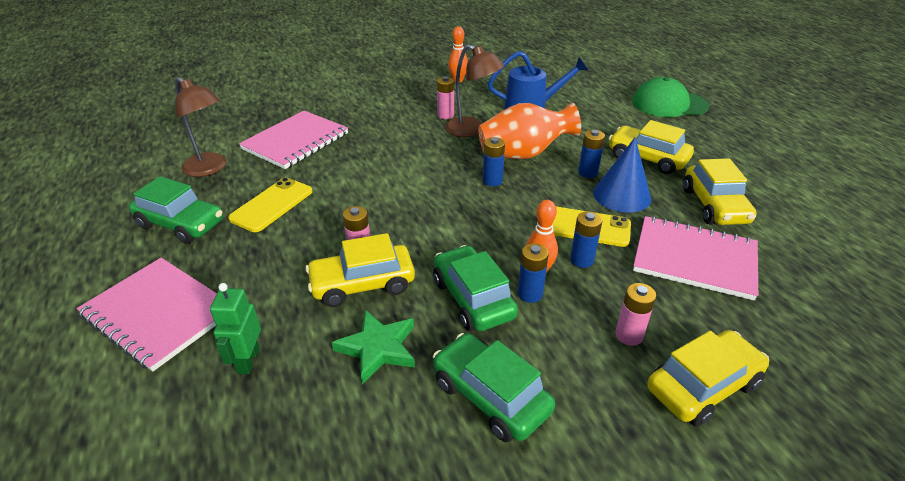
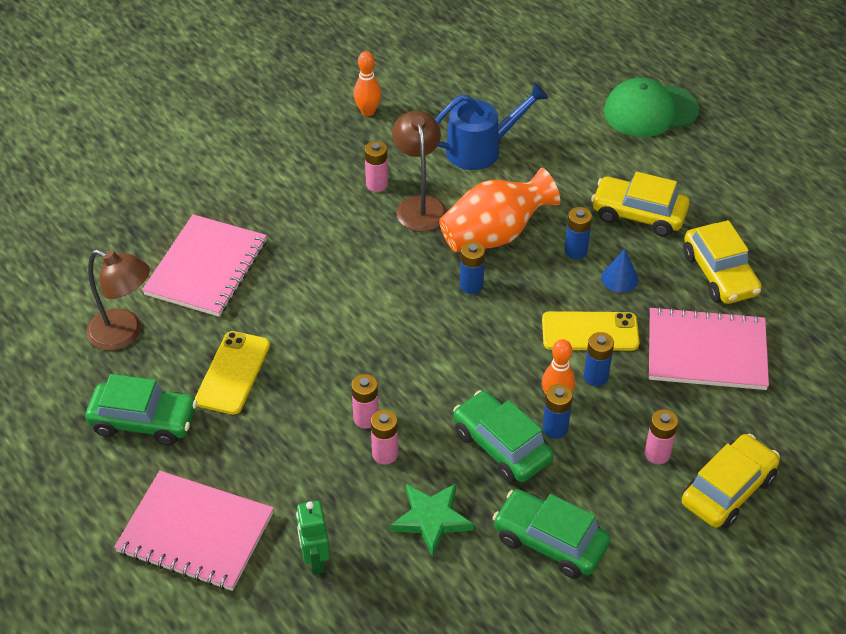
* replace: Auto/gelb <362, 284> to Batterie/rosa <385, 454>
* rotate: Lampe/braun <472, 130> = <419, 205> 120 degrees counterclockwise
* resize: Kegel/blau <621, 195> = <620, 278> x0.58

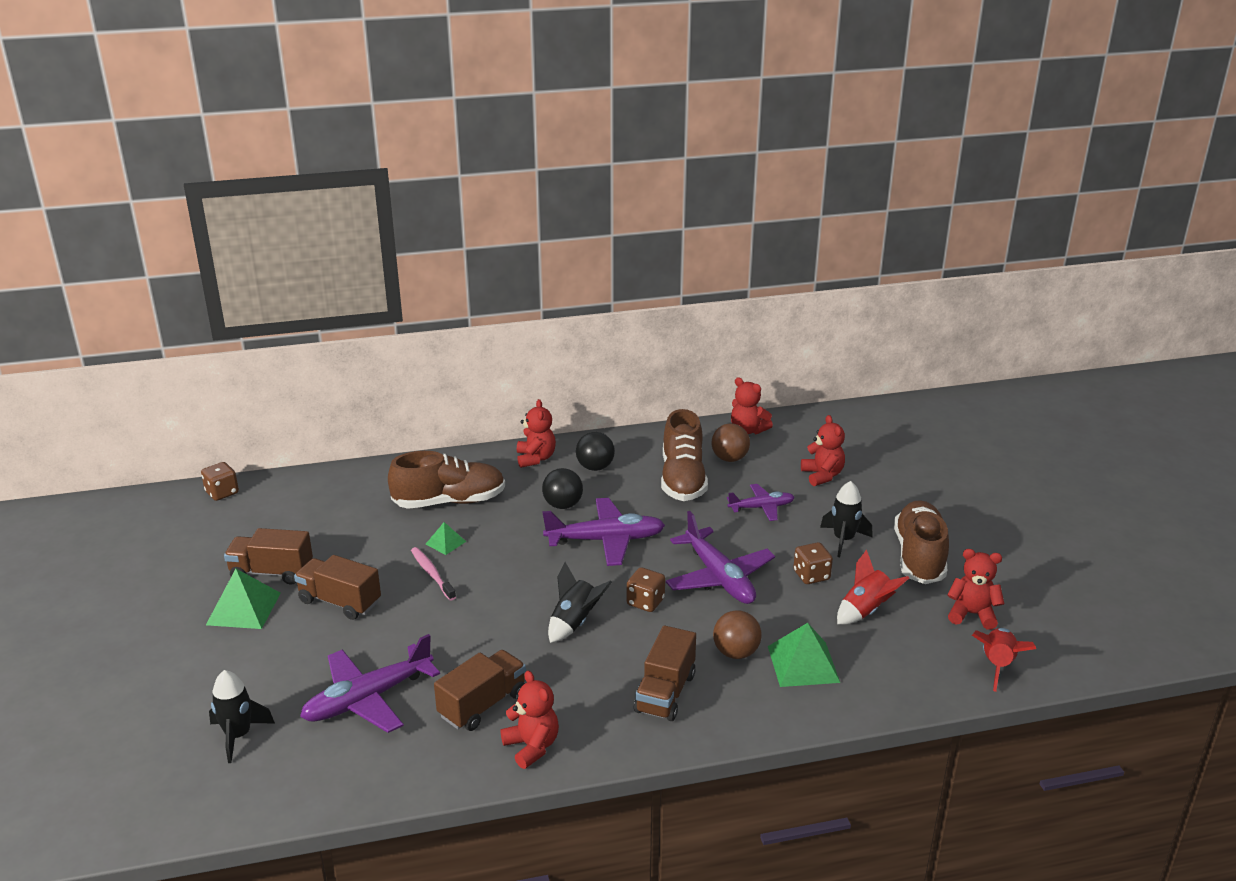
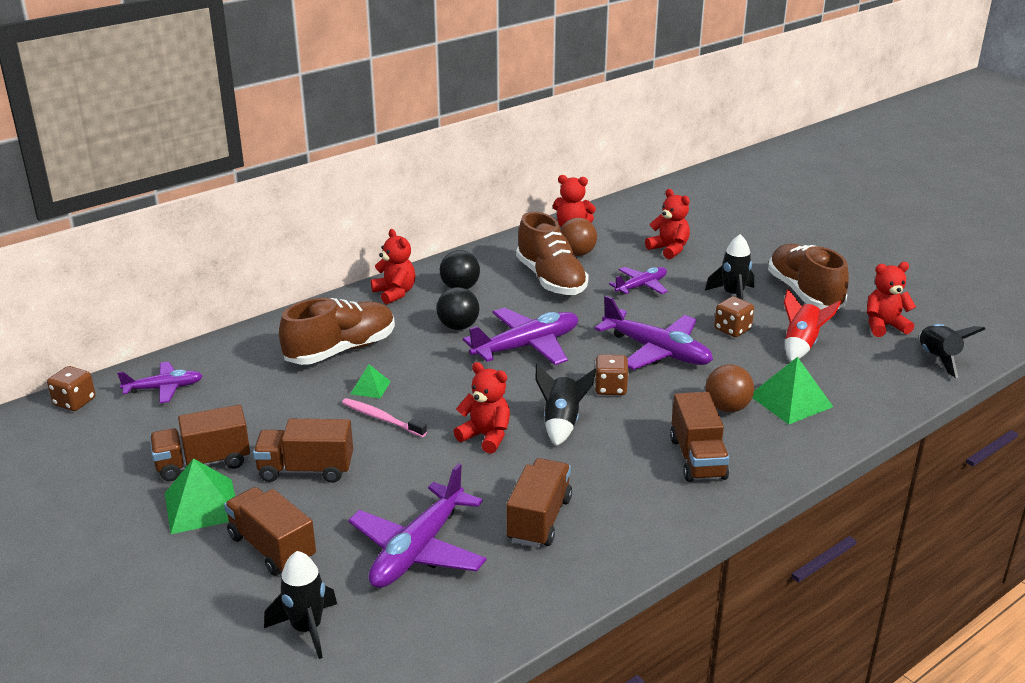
* insert: Flugzeug/lila <164, 388>
* insert: Lastwagen/braun <272, 548>
* move: Teddybär/rot <532, 746> to <486, 436>
* recolor: Rakete/rot <997, 665> to Rakete/schwarz <938, 359>

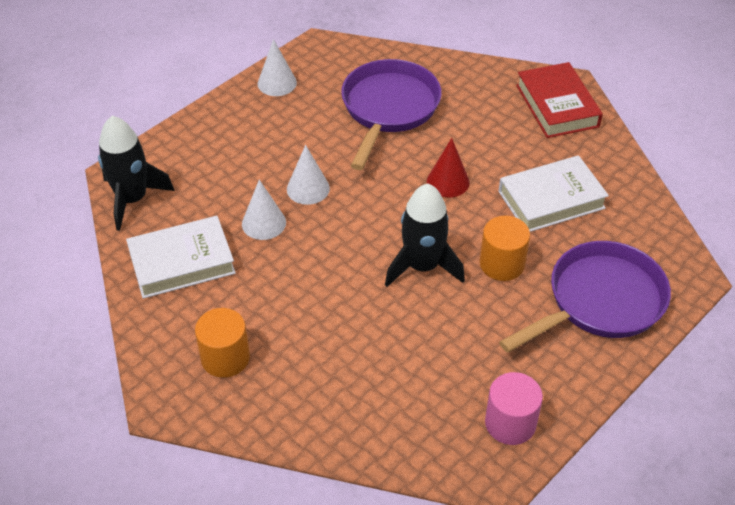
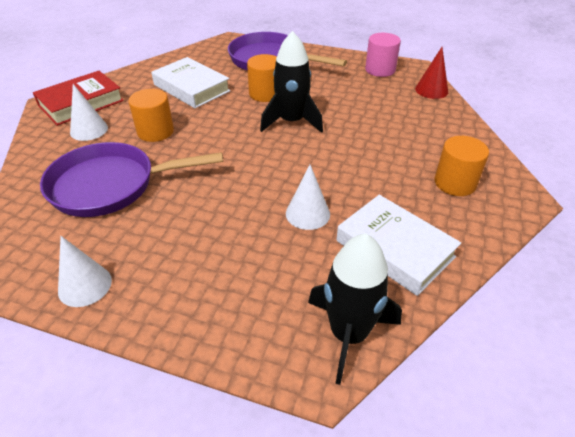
* insert: Vollzylinder/orange <155, 132>
* move: Kegel/weiß <308, 188> to <89, 130>
* move: Kegel/rot <448, 181> to <431, 90>

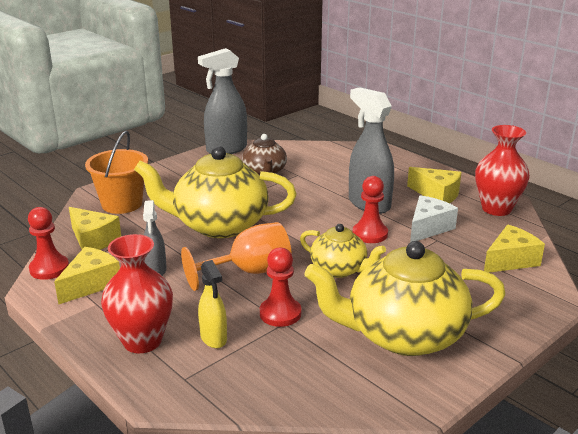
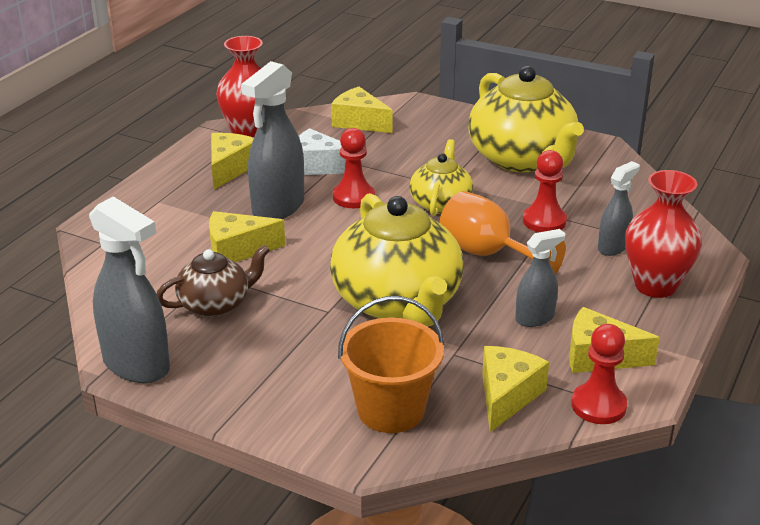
* insert: Käse/gelb <237, 250>
* recolor: Sprühflasche/gelb <213, 338> to Sprühflasche/grau <613, 247>

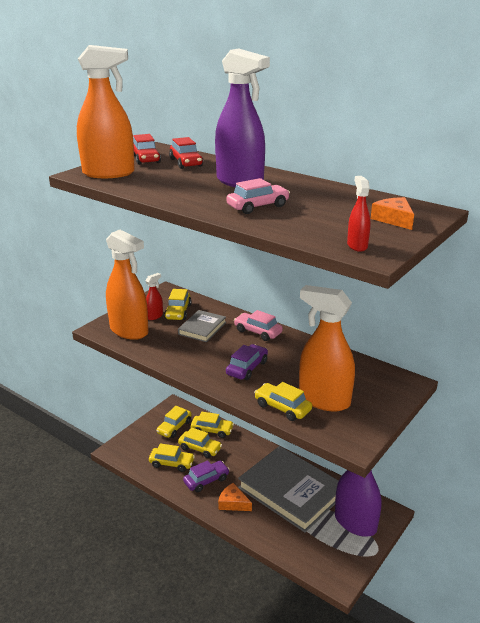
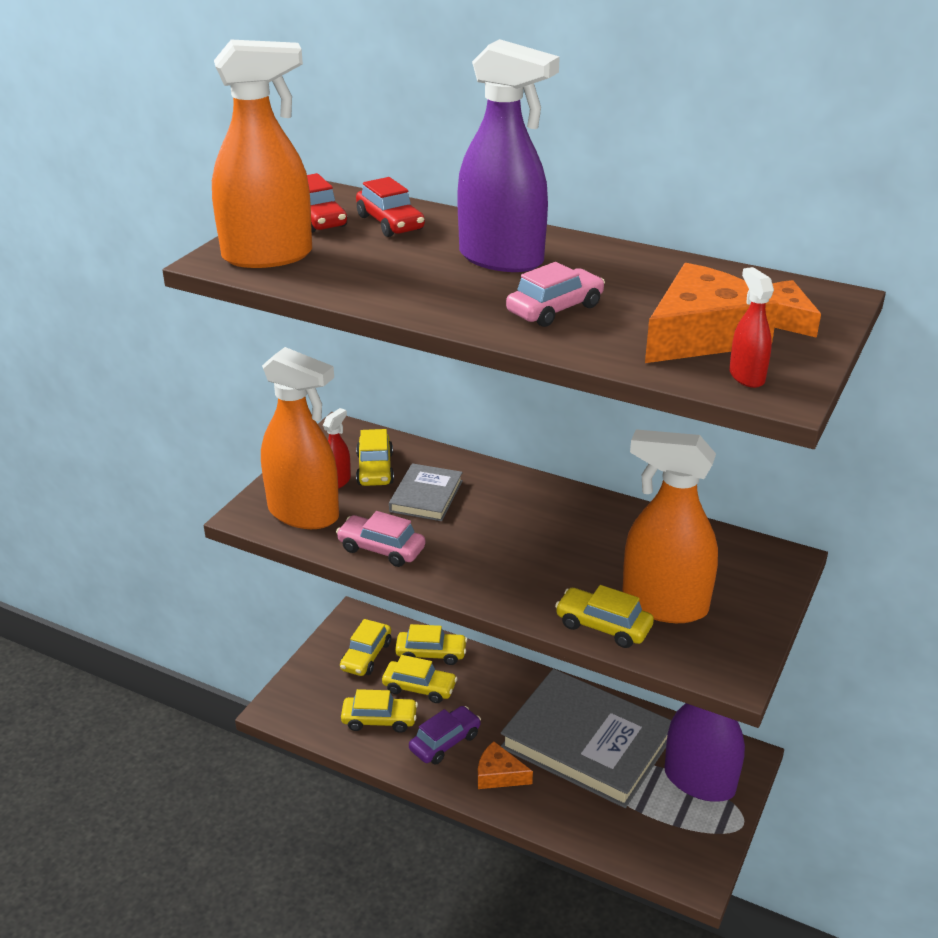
* delete: Auto/lila <247, 368>
* insert: Käse/orange <702, 335>
* move: Auto/rosa <258, 332> to <381, 549>

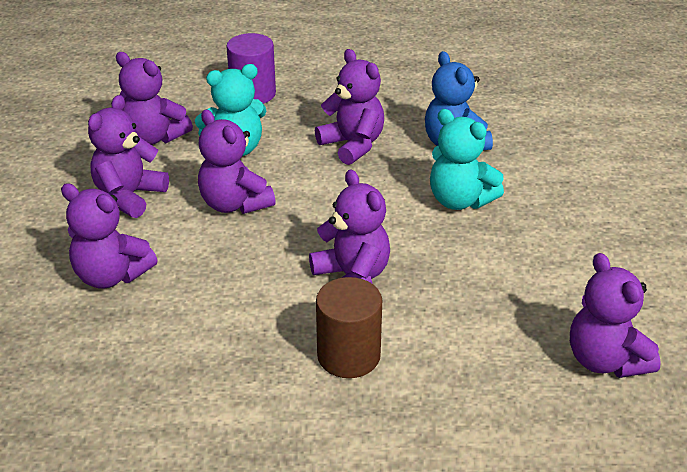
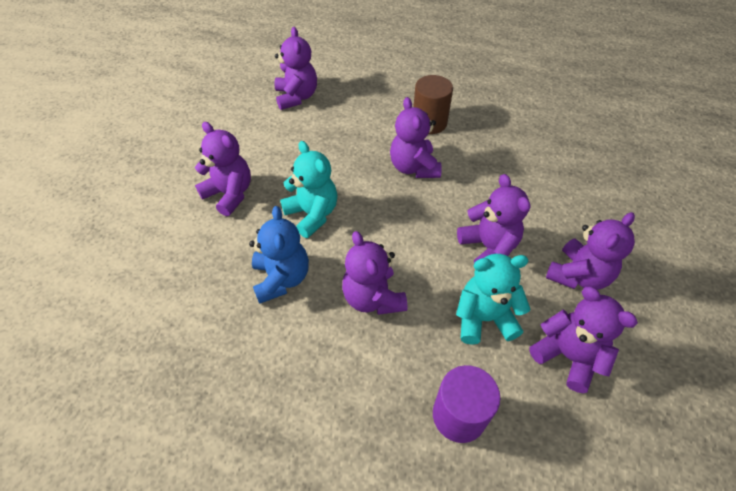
* move: Teddybär/lila <111, 275> to <229, 194>

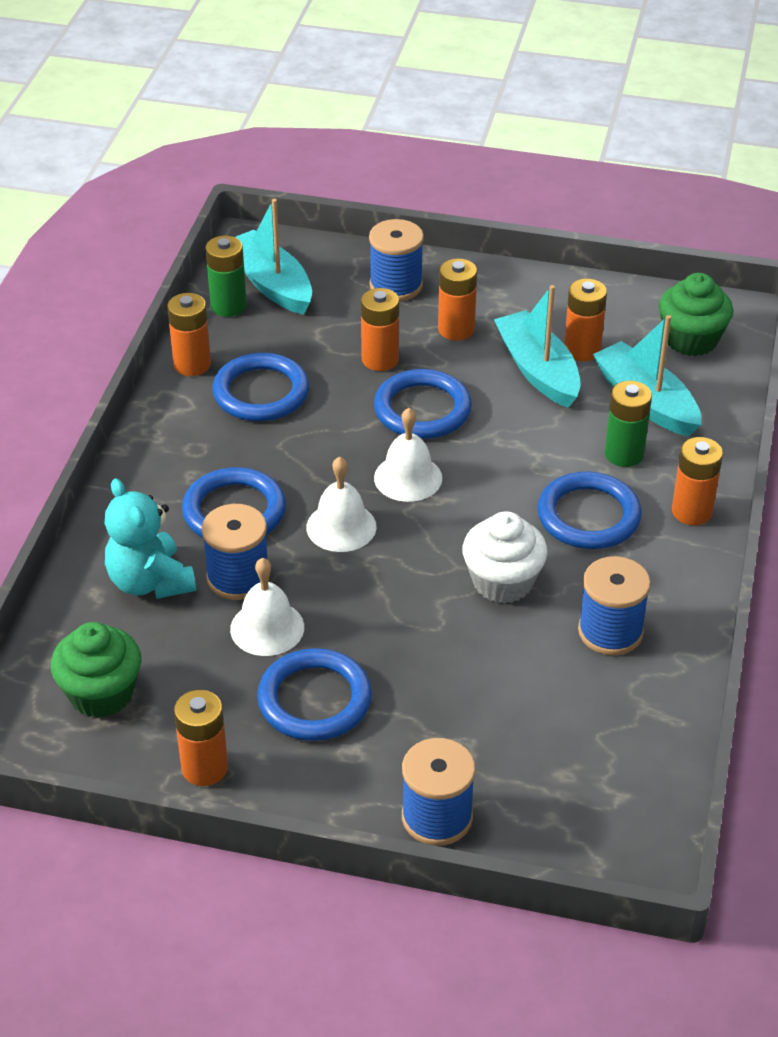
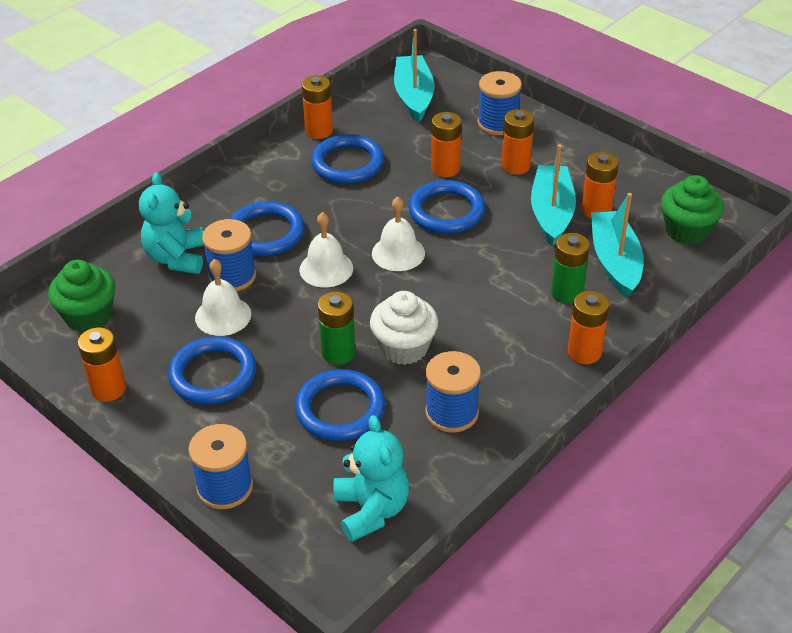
* insert: Teddybär/türkis <371, 510>
* move: Batterie/grün <228, 306> to <338, 353>
* move: Ring/blau <588, 516> to <340, 409>

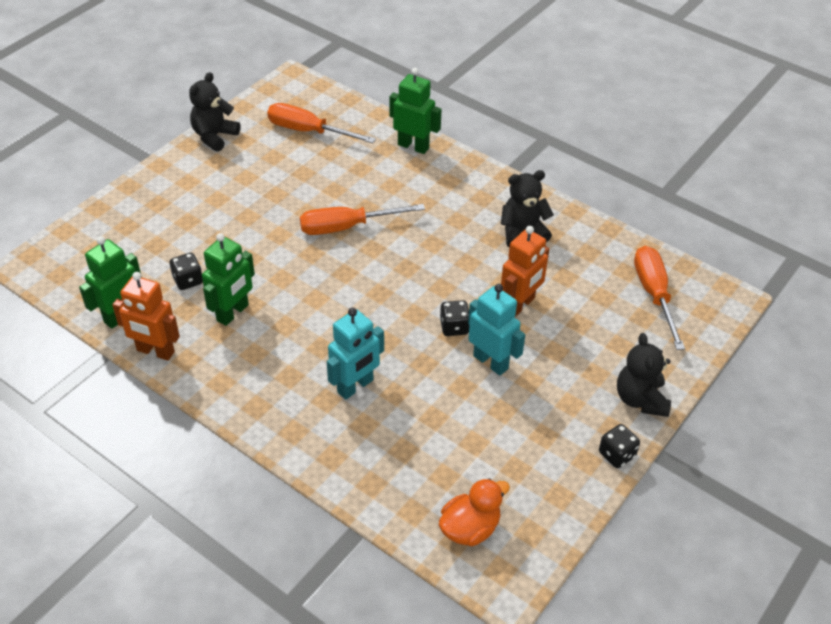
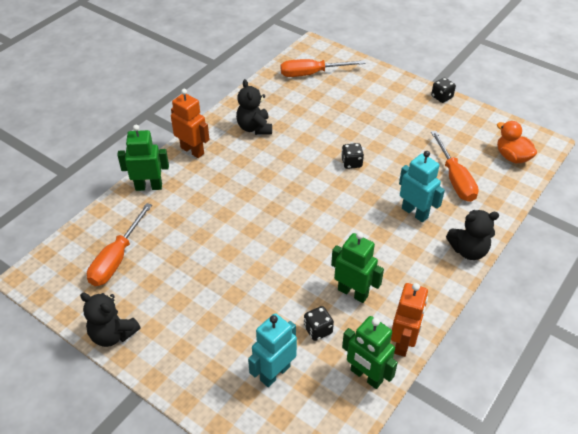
* move: Schraubenzieher/orange <347, 227> to <455, 179>
* move: Roboter/türkis <491, 362> to <274, 373>
* move: Roboter/orange <520, 305> to <192, 150>
* move: Teddybär/schwarz <640, 399> to <468, 250>
* rotate: Roboter/grün <413, 146> = <148, 186> 60 degrees clockwise

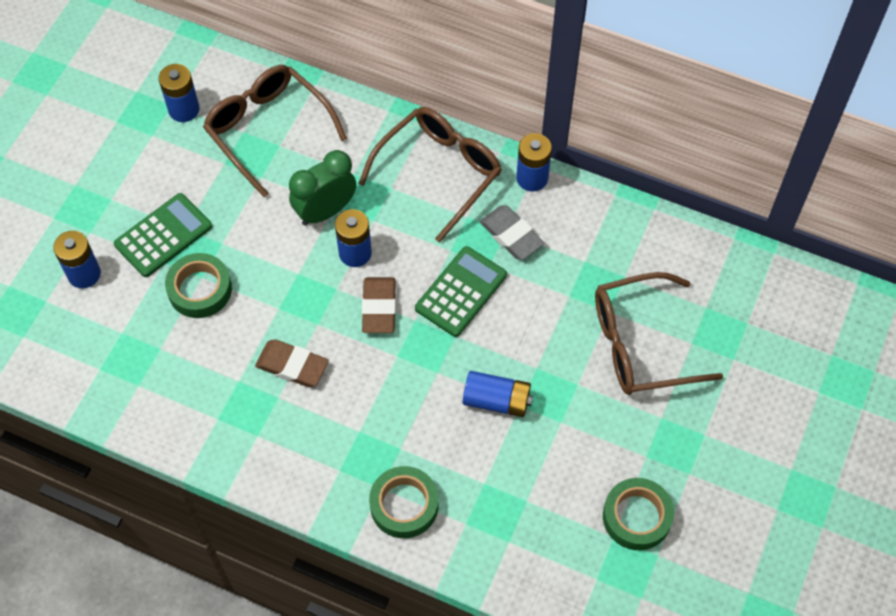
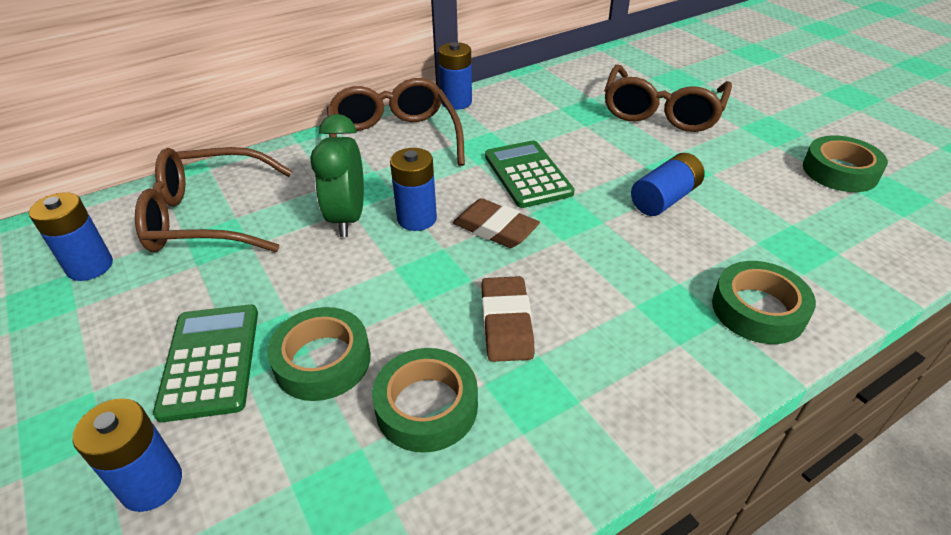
* delete: Radiergummi/grau <511, 235>
* insert: Klebeband/grün <426, 406>
* rotate: Radiergummi/braun <292, 366> = <506, 323> 60 degrees counterclockwise

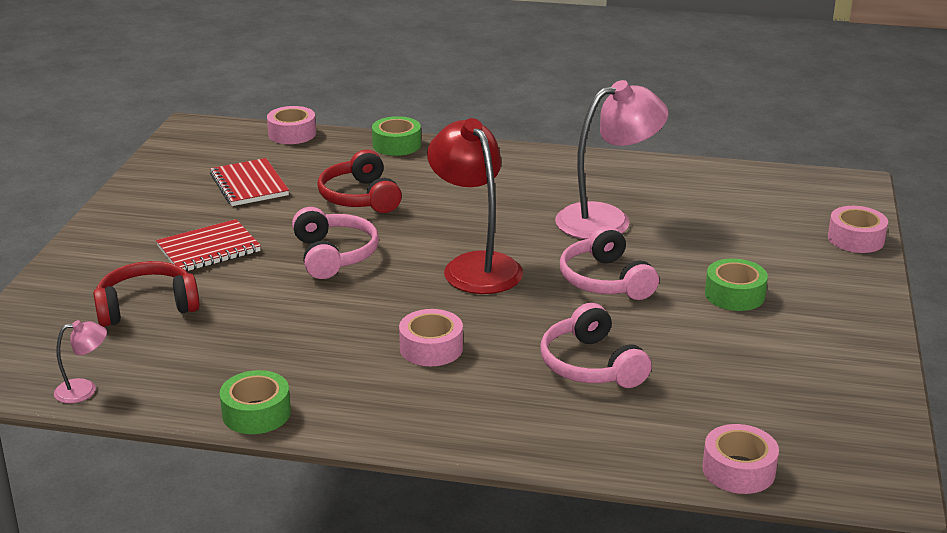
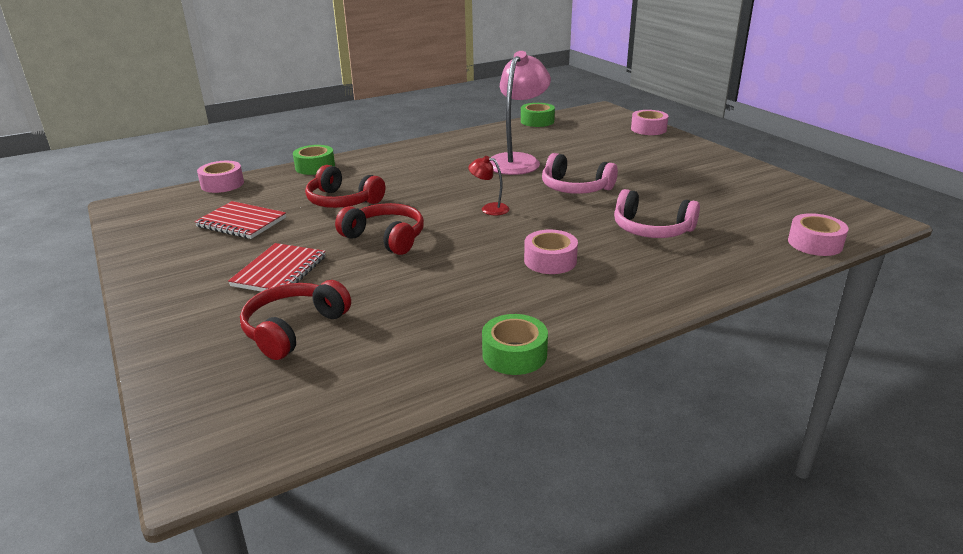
* delete: Lampe/rosa <84, 390>
* move: Klebeband/grün <734, 295> to <537, 121>
* recolor: Kopfhörer/rosa <334, 255> to Kopfhörer/rot <386, 238>
* resize: Lampe/rot <475, 266> = <489, 208> x0.45

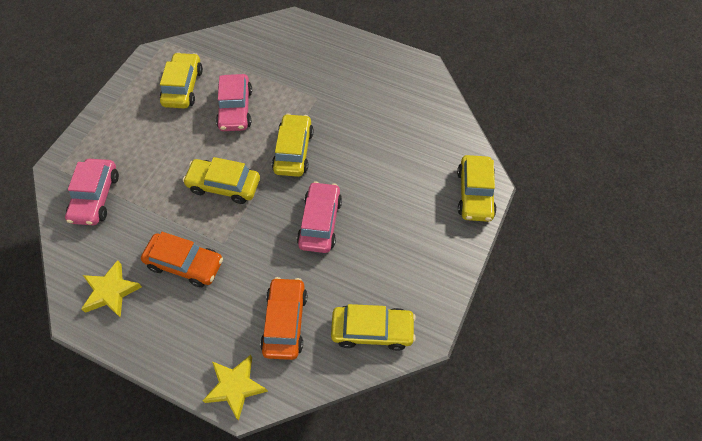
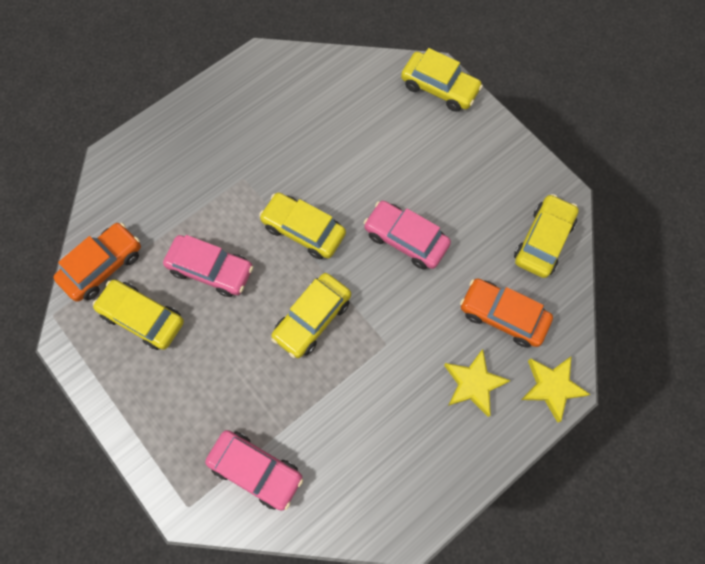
* move: Stern/gelb <111, 291> to <473, 383>
* move: Auto/orange <185, 264> to <103, 266>

